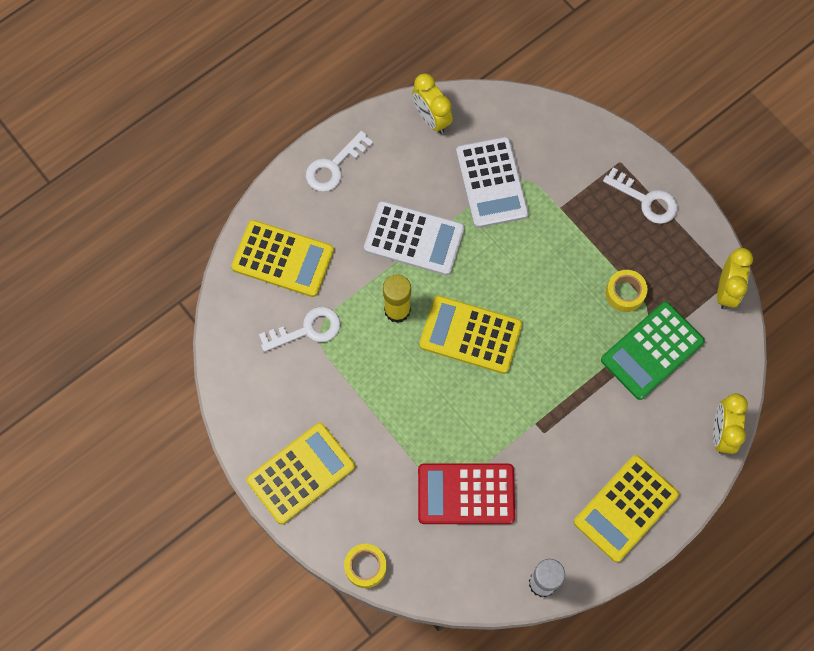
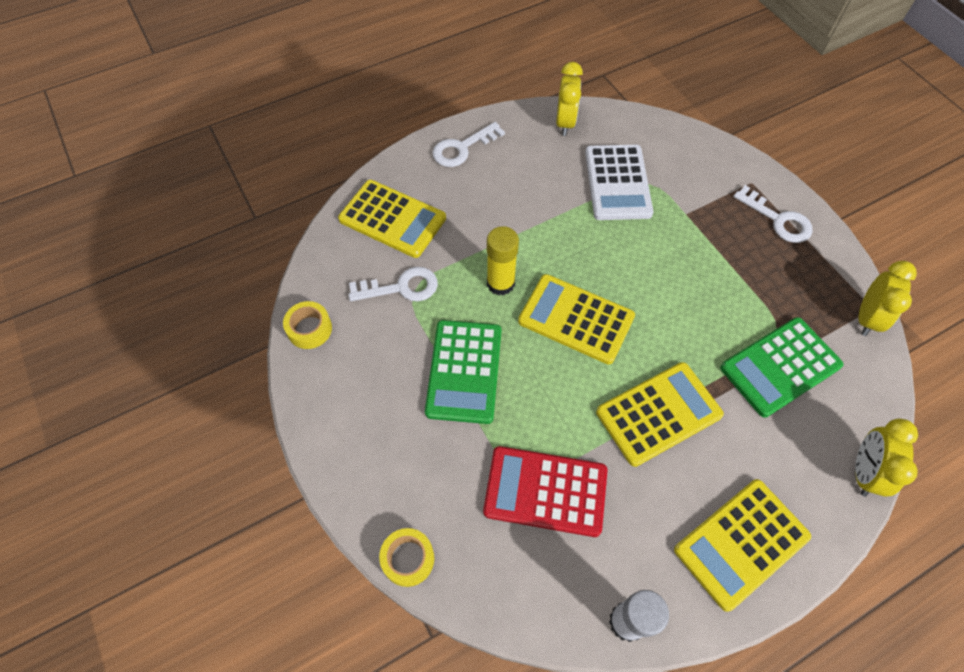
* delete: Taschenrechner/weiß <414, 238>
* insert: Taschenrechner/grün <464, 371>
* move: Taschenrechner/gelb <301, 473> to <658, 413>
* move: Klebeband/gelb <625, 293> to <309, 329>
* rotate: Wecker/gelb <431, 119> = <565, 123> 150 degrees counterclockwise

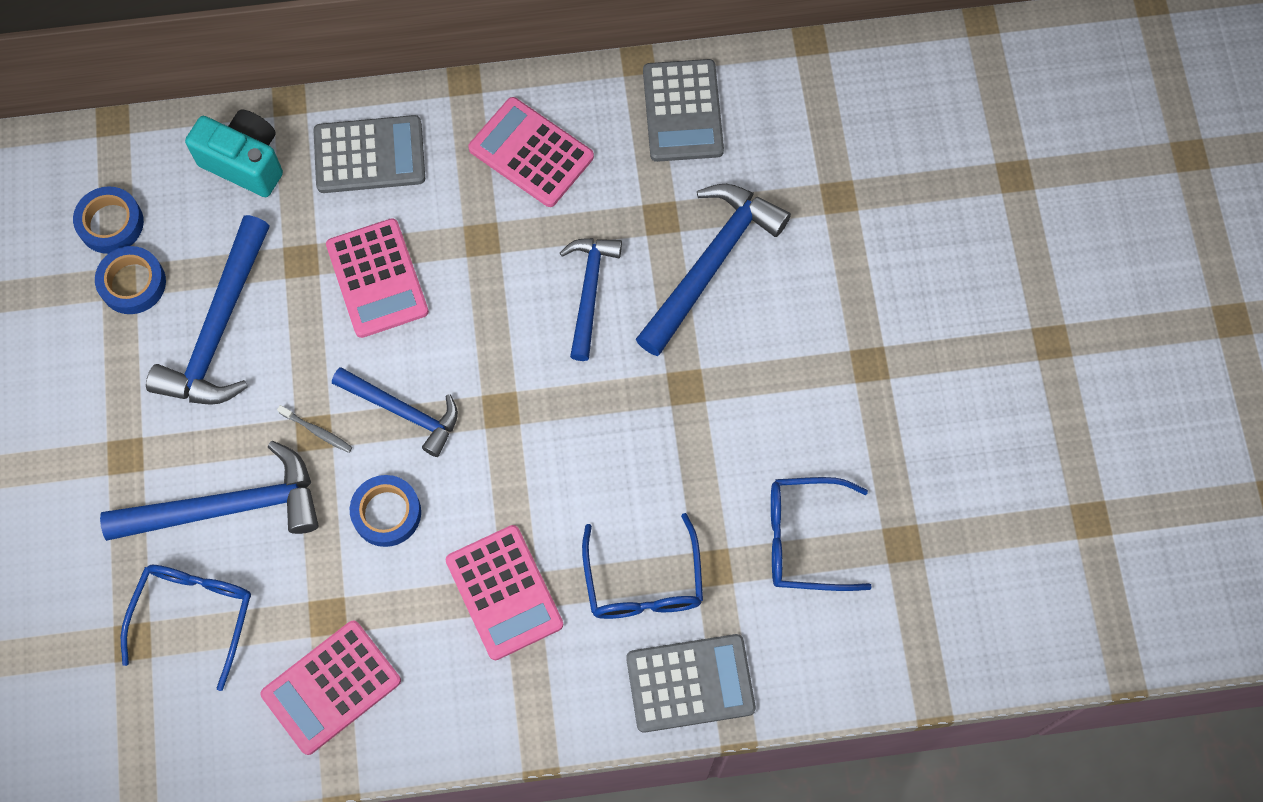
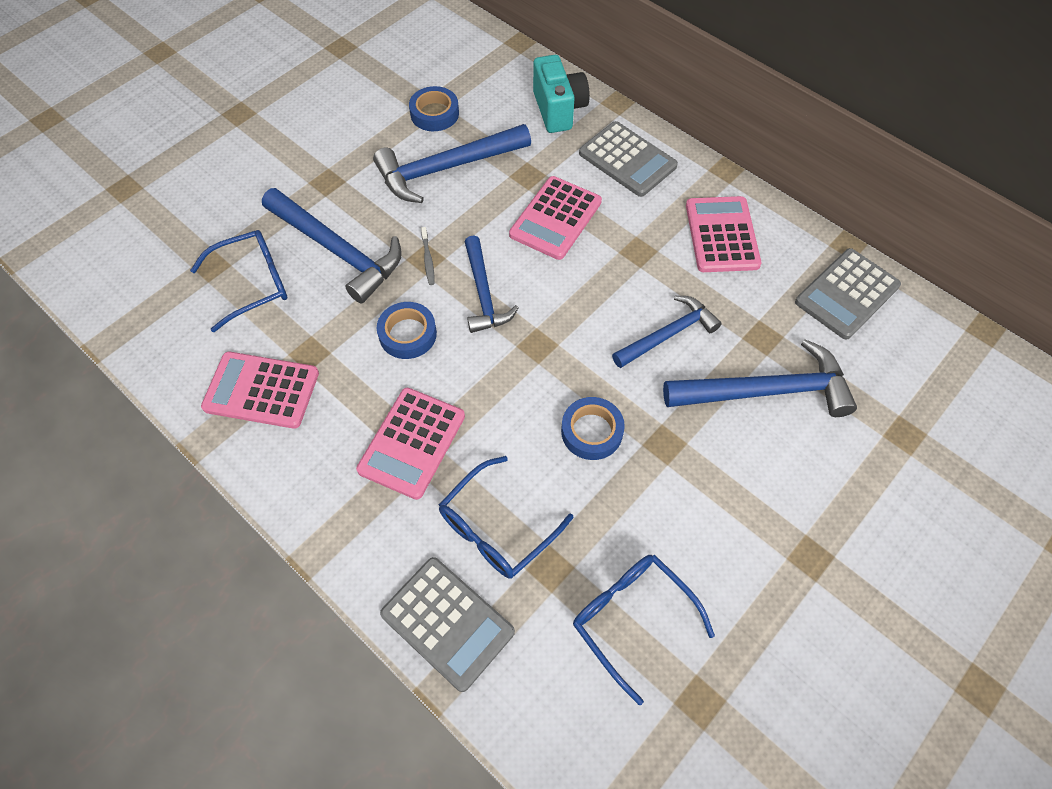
* move: Klebeband/blau <111, 223> to <591, 431>

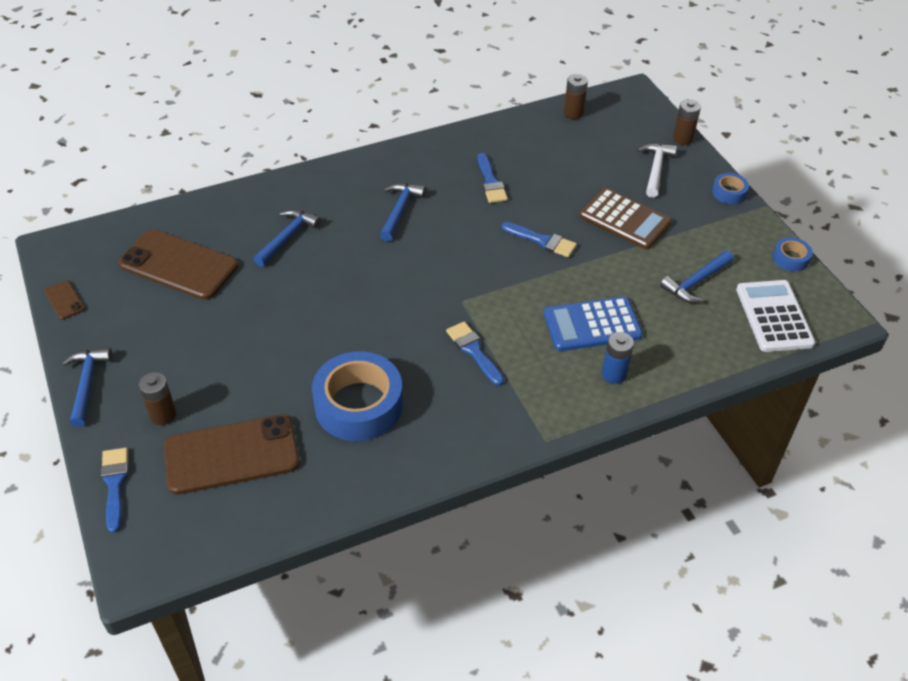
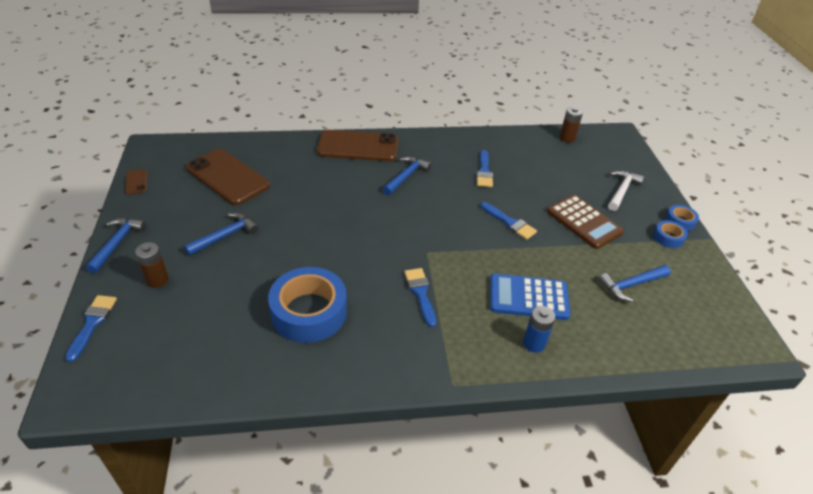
* delete: Batterie/braun <682, 139>
* delete: Taschenrechner/weiß <774, 316>
* move: Handy/braun <232, 455> to <358, 146>
* move: Hammer/blau <287, 237> to <225, 235>
* move: Klebeband/blau <790, 258> to <668, 238>

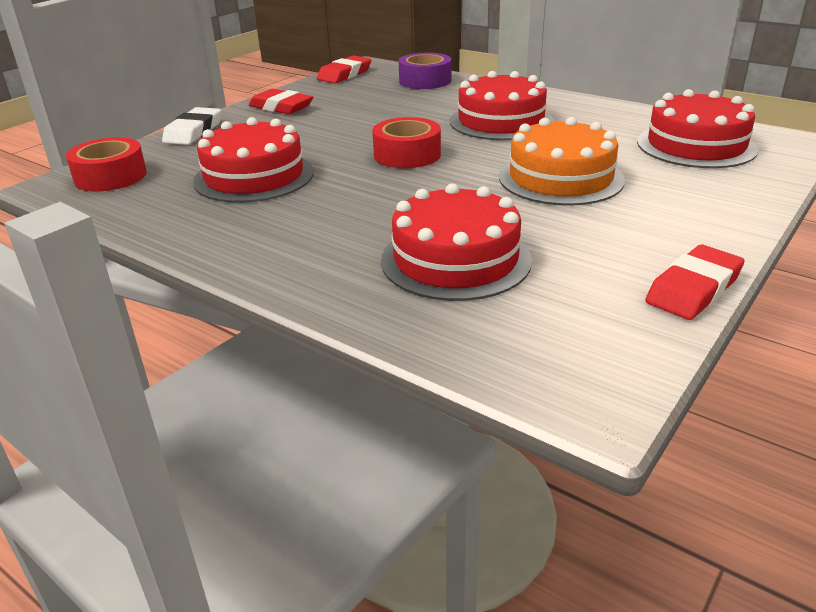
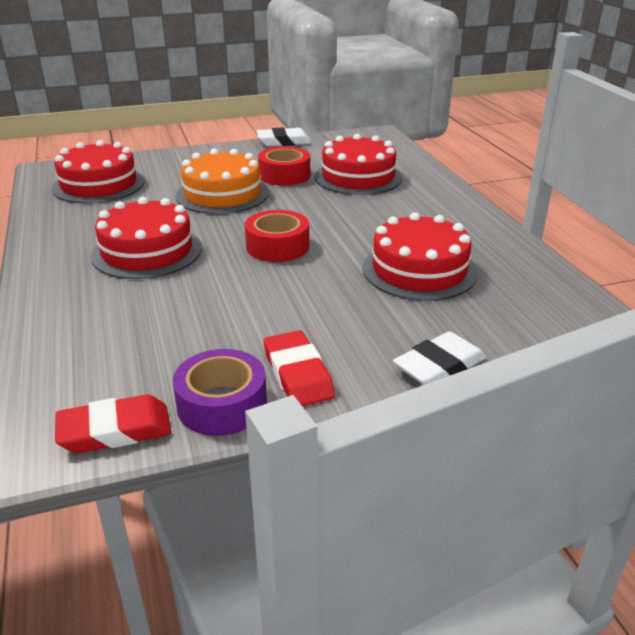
* move: Klebeband/rot <110, 176> to <284, 175>
* move: Klebeband/lila <425, 81> to <222, 404>
* recolor: Radiergummi/rot <693, 289> to Radiergummi/weiß <283, 142>

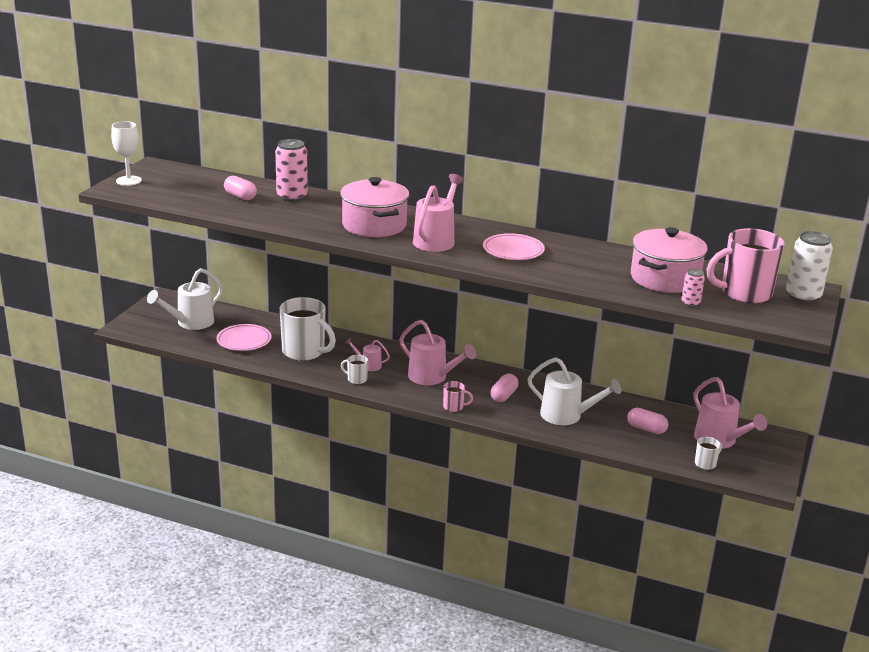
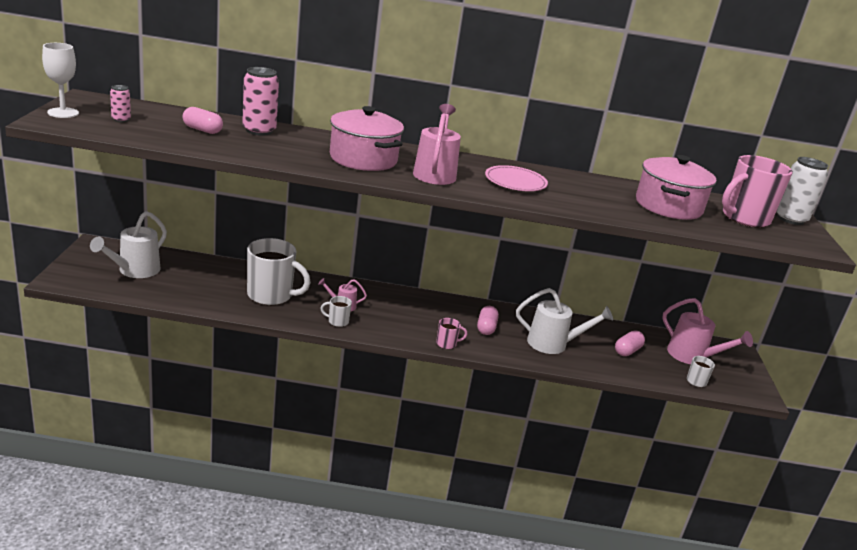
* delete: Teller/rosa <244, 340>
* delete: Gießkanne/rosa <432, 377>
* move: Dose/rosa <690, 303> to <121, 119>
* rotate: Kapsel/rosa <646, 429> = <627, 351> 60 degrees counterclockwise

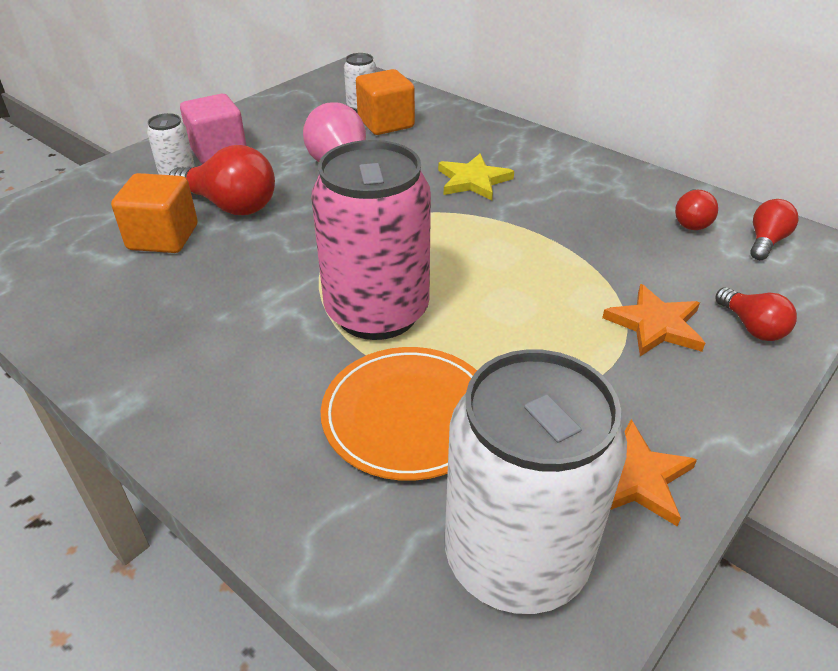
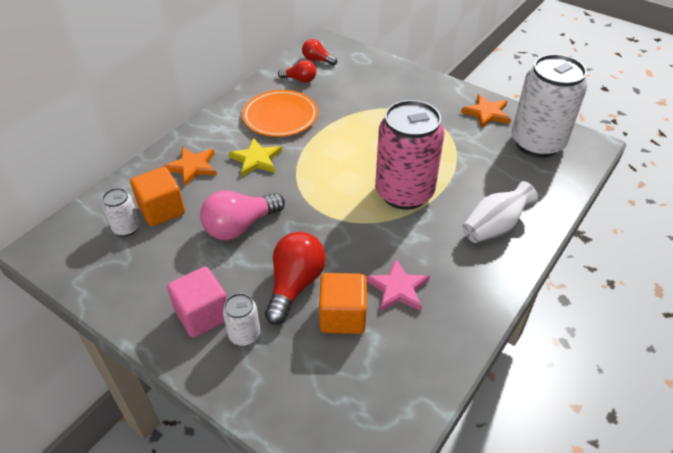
* delete: Glühbirne/rot <751, 327>
* insert: Stern/rosa <398, 288>
* insert: Vase/weiß <494, 227>
* move: Teller/orange <409, 416> to <280, 116>
* move: Stern/orange <655, 325> to <192, 167>

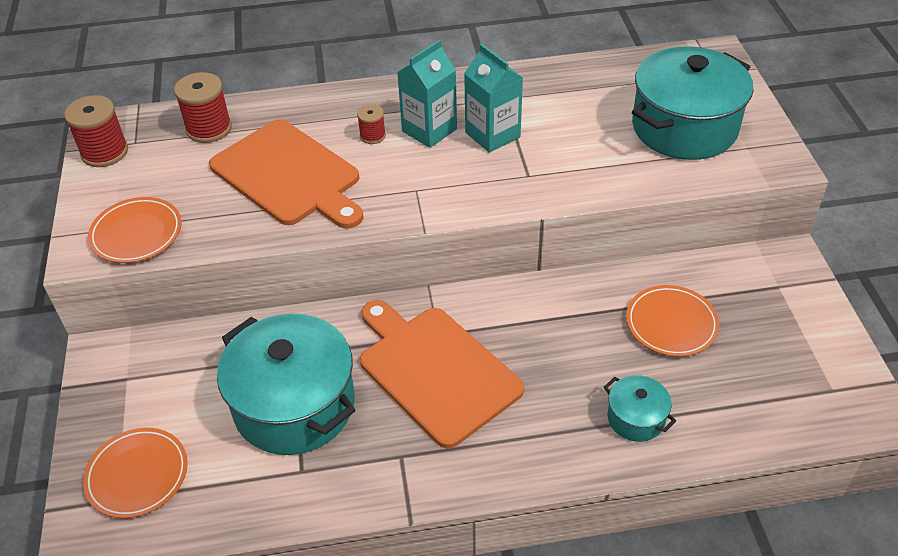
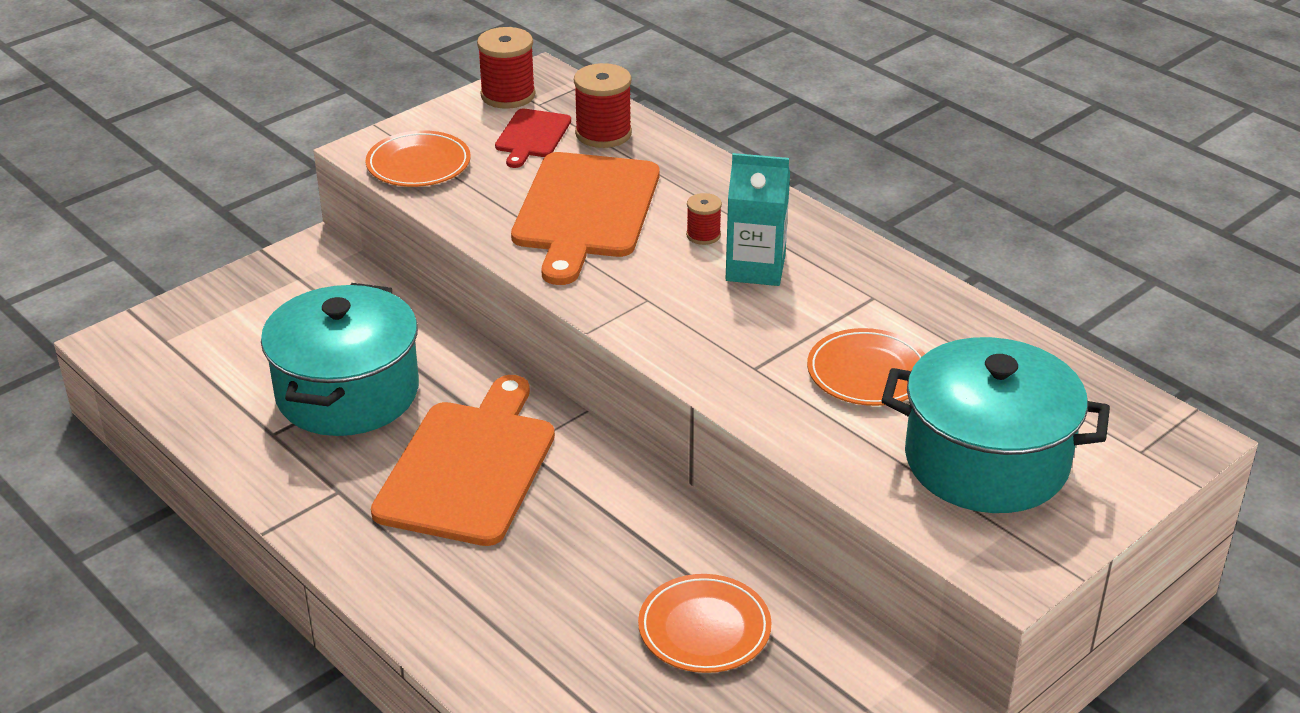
* delete: Getränkekarton/türkis <492, 135>
* delete: Kochtopf/türkis <636, 418>
* insert: Schneidebrett/rot <532, 136>
* move: Teller/orange <137, 475> to <868, 373>

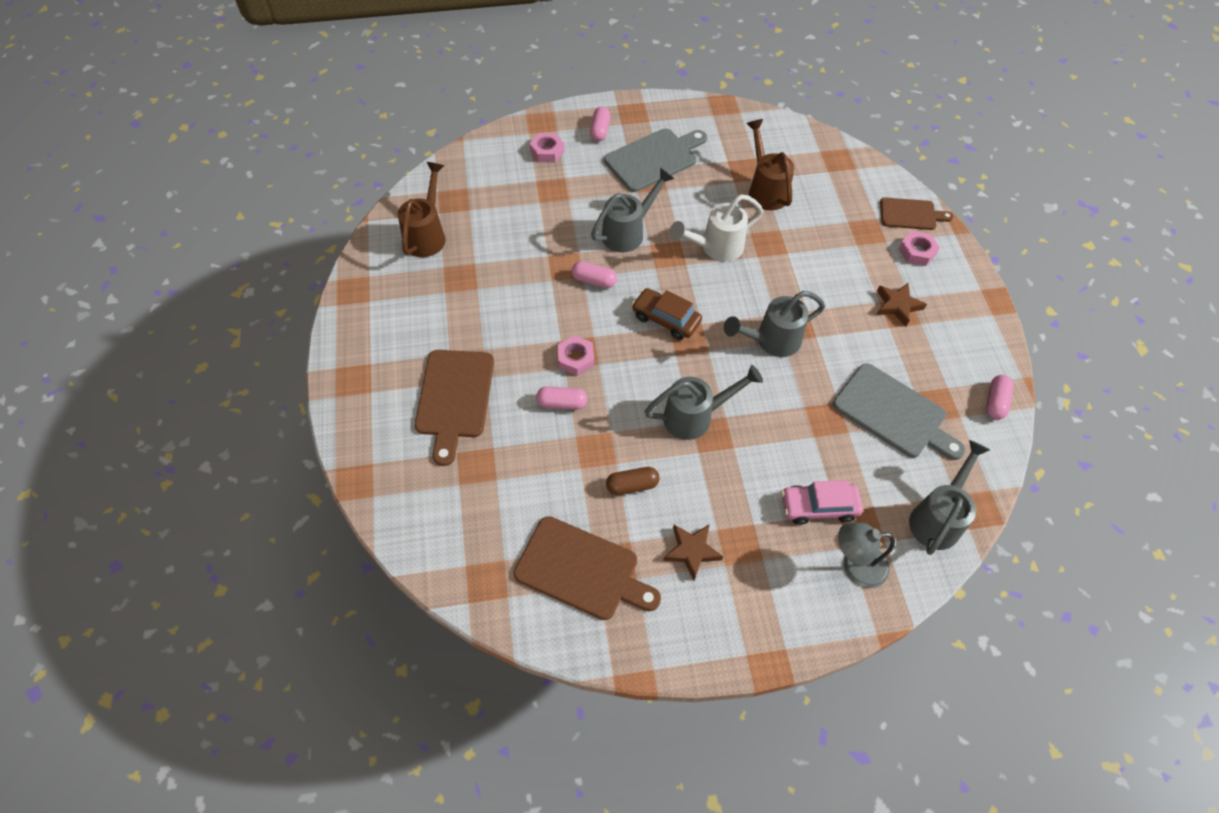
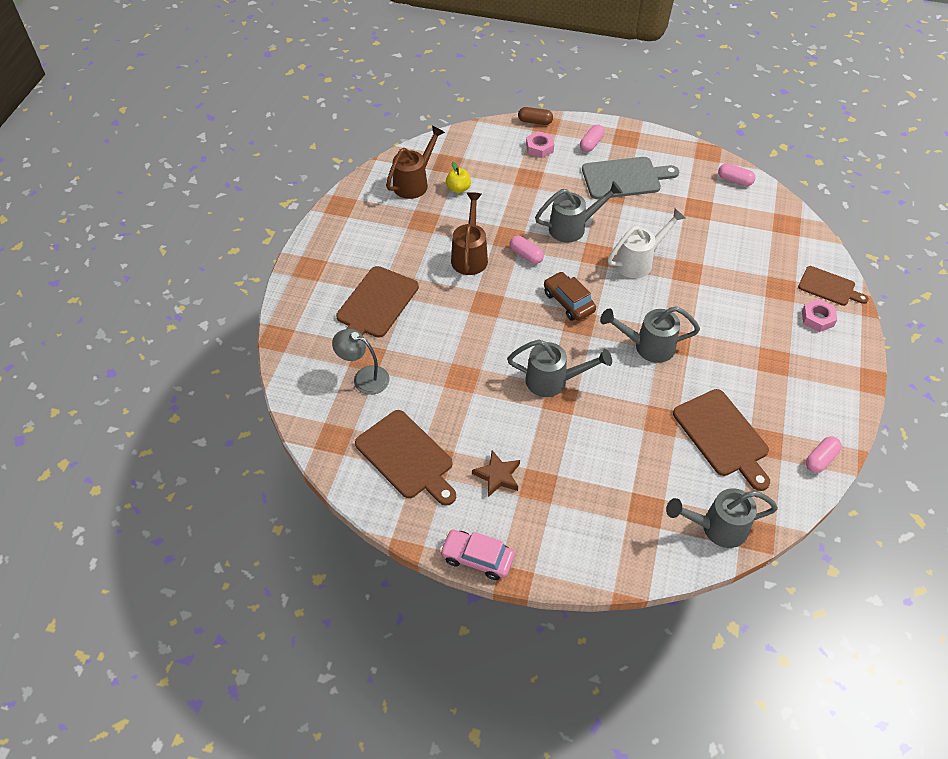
* delete: Sechskantmutter/rosa <575, 358>
* delete: Stern/braun <897, 305>
* insert: Apfel/gelb <458, 188>
* move: Kapsel/rosa <562, 403> to <734, 180>
* move: Kapsel/braun <632, 485> to <535, 122>
* move: Gießkanne/braun <765, 189> to <470, 255>
* move: Auto/rosa <818, 507> to <477, 558>
* move: Lampe/grau <855, 566> to <364, 377>
* recolor: Schneidebrett/grau <893, 413> to Schneidebrett/braun <722, 436>
* rotate: Gießkanne/weiß <715, 248> = <639, 261> 150 degrees clockwise
* rotate: Gießkanne/grau <938, 517> = <716, 527> 150 degrees counterclockwise

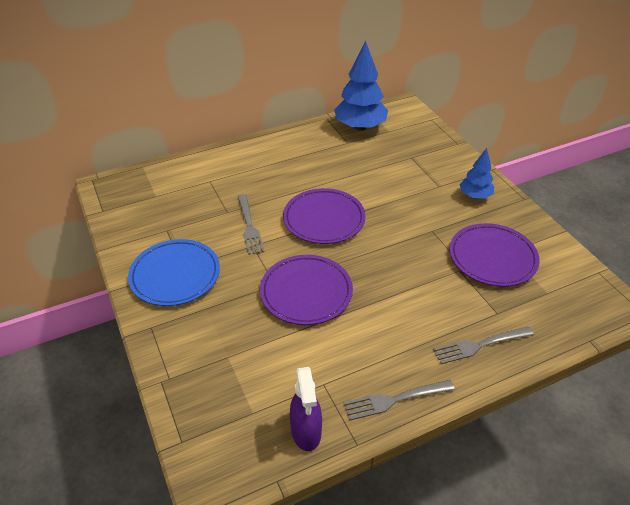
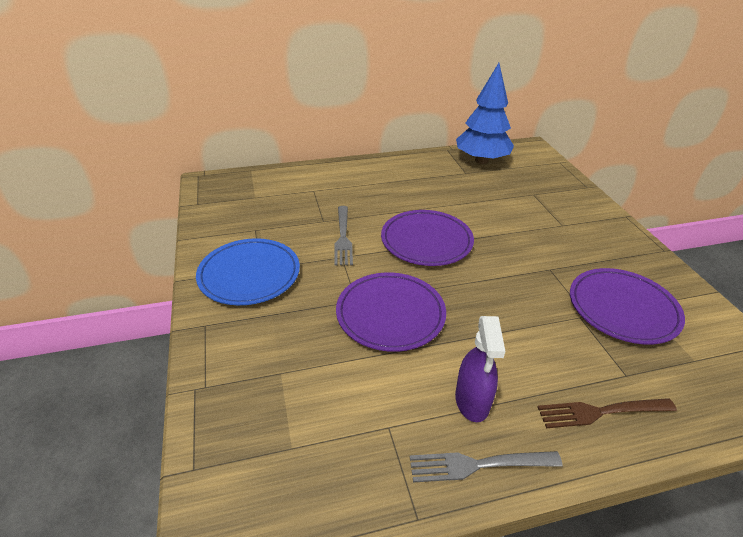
* delete: Baum/blau <475, 196>
* move: Sprühflasche/lila <306, 432> to <472, 401>
* recolor: Gabel/grau <480, 345> to Gabel/braun <601, 412>

